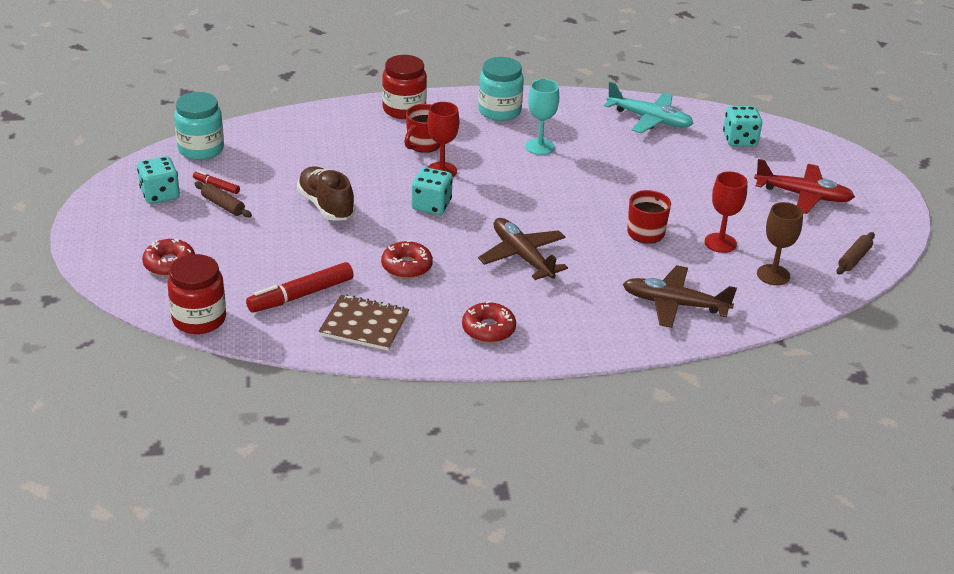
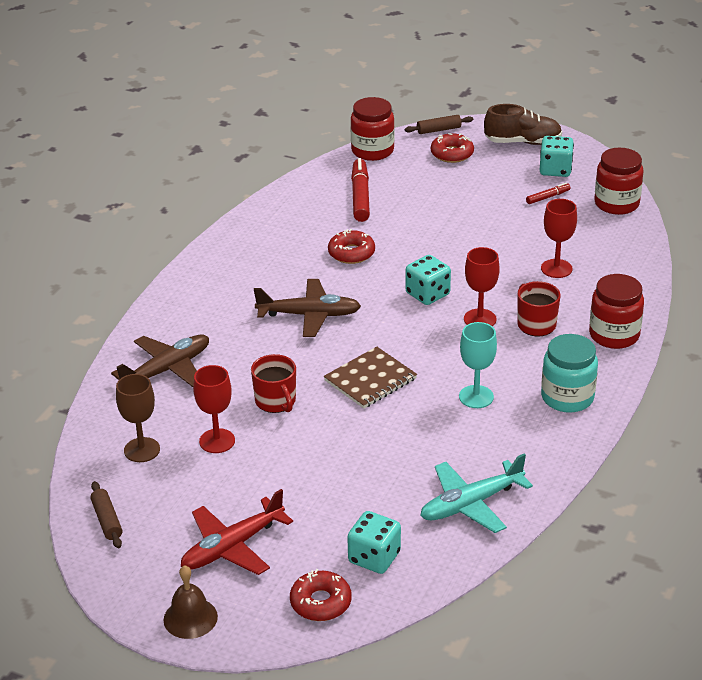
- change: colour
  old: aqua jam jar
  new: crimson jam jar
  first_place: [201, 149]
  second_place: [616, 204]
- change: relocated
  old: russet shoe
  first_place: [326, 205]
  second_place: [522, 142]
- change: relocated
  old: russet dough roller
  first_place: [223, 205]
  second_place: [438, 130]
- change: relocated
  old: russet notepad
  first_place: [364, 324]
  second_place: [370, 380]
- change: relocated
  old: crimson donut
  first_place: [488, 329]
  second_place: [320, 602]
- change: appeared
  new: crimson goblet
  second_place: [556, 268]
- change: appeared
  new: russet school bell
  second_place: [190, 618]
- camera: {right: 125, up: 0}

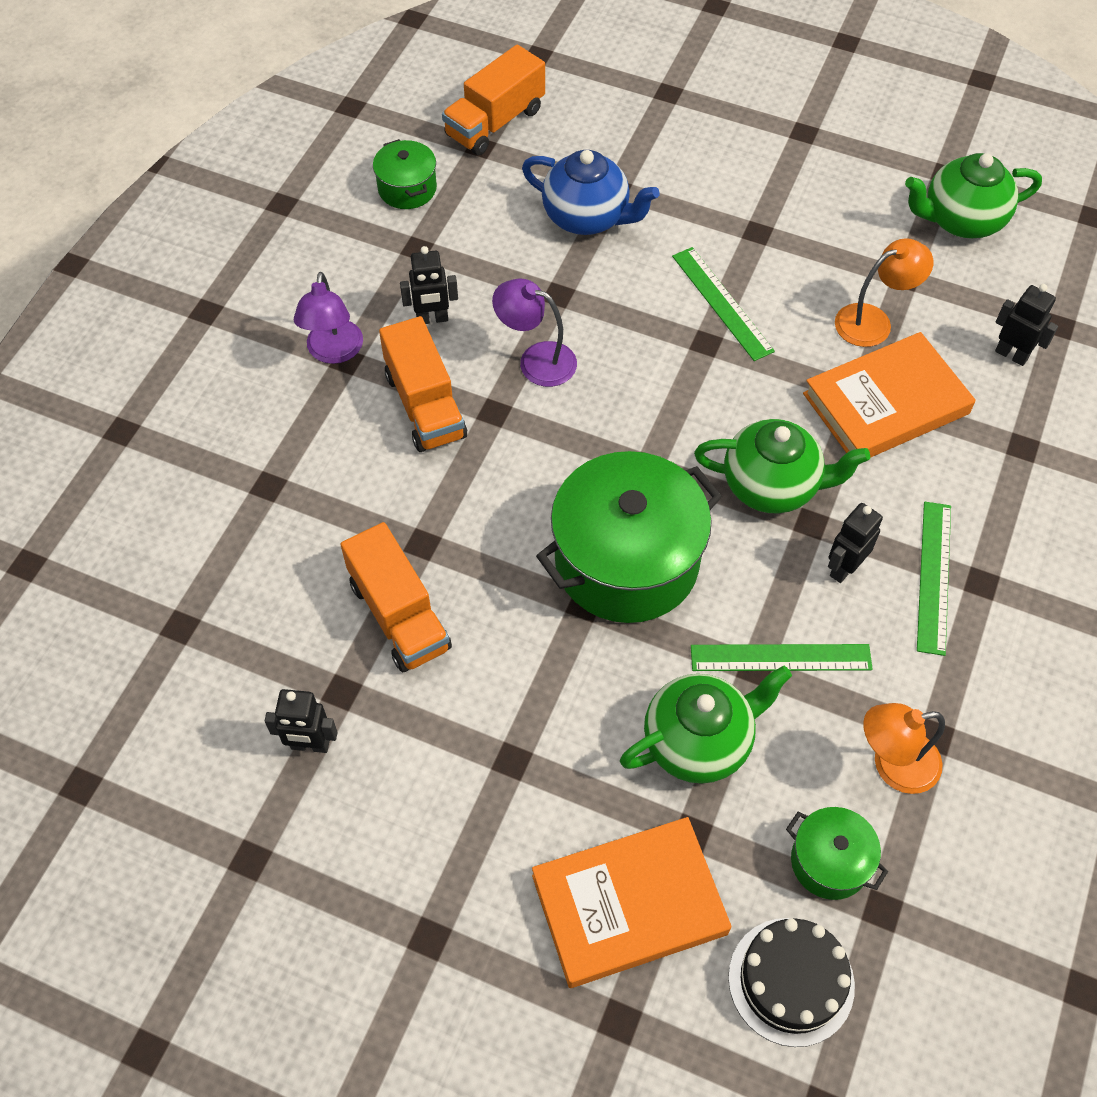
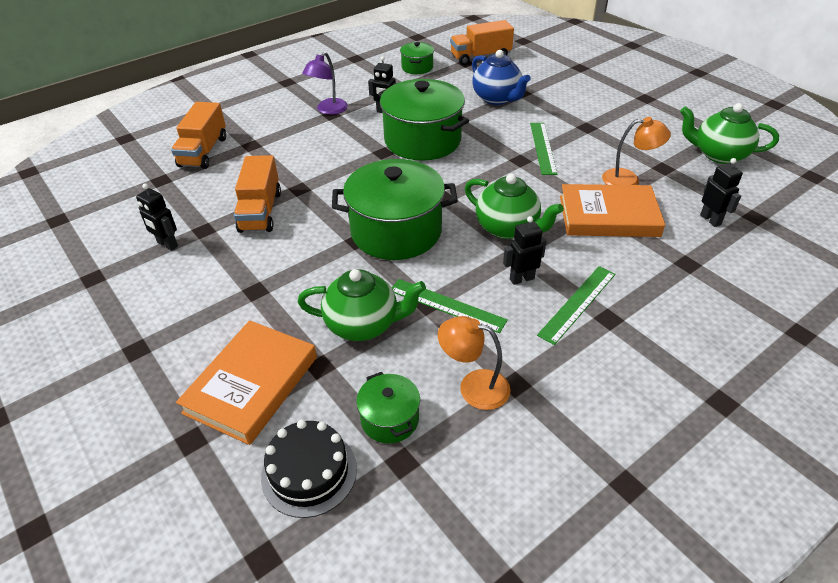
- change: exchanged
  old: violet desk lamp
  new: green stockpot
  first_place: [536, 360]
  second_place: [422, 140]
- change: relocated
  old: bright orange toy truck
  first_place: [425, 405]
  second_place: [203, 152]
- change: spun
  old: bright orange hardcover
  first_place: [629, 905]
  second_place: [252, 384]
  degrees: -75
- camera: {right: 30, up: -15}

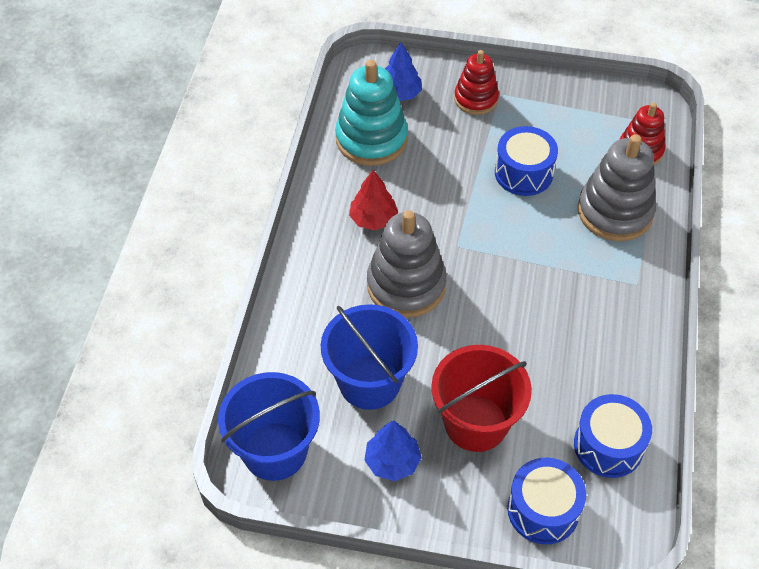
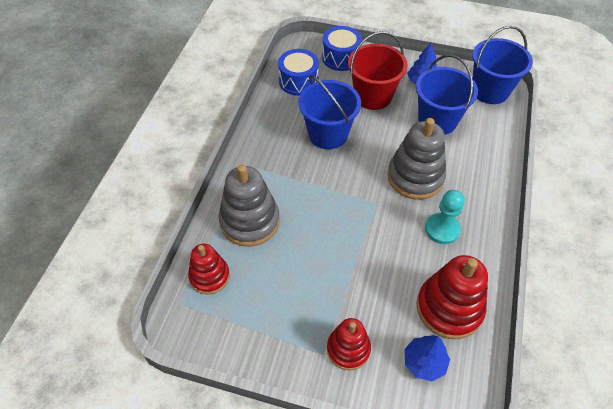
- change: colour
  old: aqua stacking toy
  new: crimson stacking toy
  first_place: [371, 139]
  second_place: [449, 308]
- change: missing
  old: royal blue drum
  first_place: [523, 173]
- change: exchanged
  old: crimson toy tree
  new: aqua game pawn
  first_place: [373, 219]
  second_place: [442, 229]
- change: appeared
  new: royal blue sand bucket
  second_place: [328, 134]
- camera: {right: -175, up: 0}

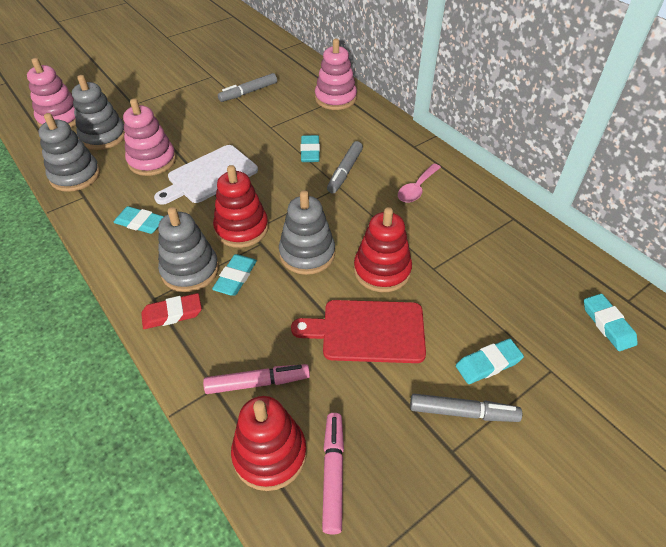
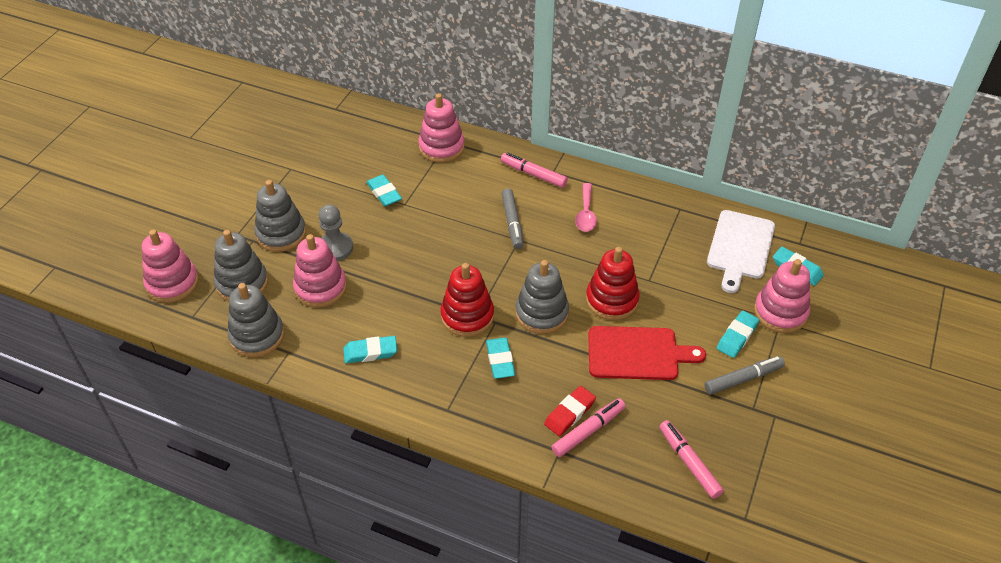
- change: missing
  old: ash-grey marker
  first_place: [248, 92]
- change: relocated
  old: aqua eraser
  first_place: [310, 152]
  second_place: [384, 193]
- change: relocated
  old: white bread board
  first_place: [209, 176]
  second_place: [740, 247]
- change: relocated
  old: ash-grey stacking toy
  first_place: [190, 270]
  second_place: [281, 234]
- change: relocated
  old: crimson eraser
  first_place: [172, 314]
  second_place: [569, 413]
- change: spun
  old: crimson bread board
  first_place: [367, 331]
  second_place: [637, 353]
  degrees: -150
- change: missing
  old: crimson stacking toy
  first_place: [270, 454]
- change: appeared
  new: rosy marker
  second_place: [533, 174]
- change: appeared
  new: ash-grey game pawn
  second_place: [335, 248]
- change: appeared
  new: rosy stacking toy
  second_place: [780, 312]
- camera: {right: -30, up: 0}

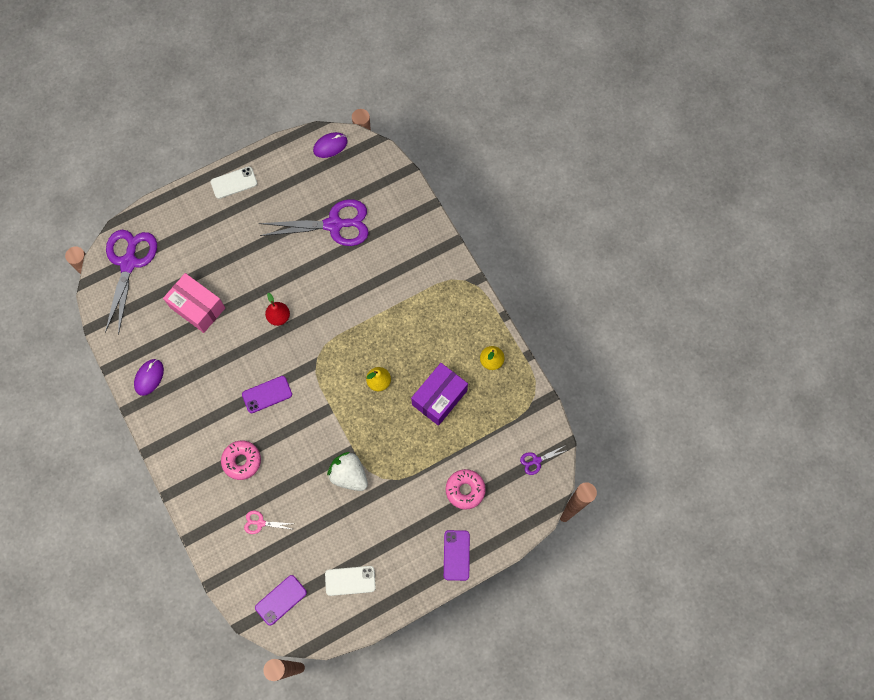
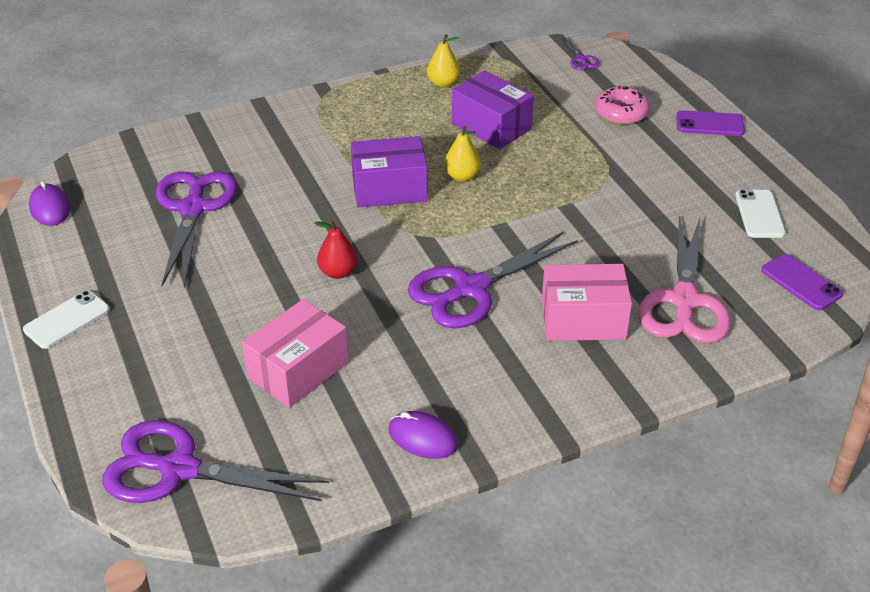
- change: spun
  old: white mobile phone
  first_place: [234, 182]
  second_place: [67, 320]
  degrees: 60
- change: exchanged
  old: violet mobile phone
  new: violet shears
  first_place: [267, 394]
  second_place: [471, 289]
- change: exchanged
  old: rosy donut
  new: rosy box
  first_place: [242, 461]
  second_place: [583, 320]
- change: missing
  old: white berry
  first_place: [349, 475]
- change: size
  old: rosy shears
  first_place: [260, 523]
  second_place: [684, 301]
  factor: 2.37
- change: appeared
  new: violet box
  second_place: [389, 189]
- camera: {right: -85, up: -30}

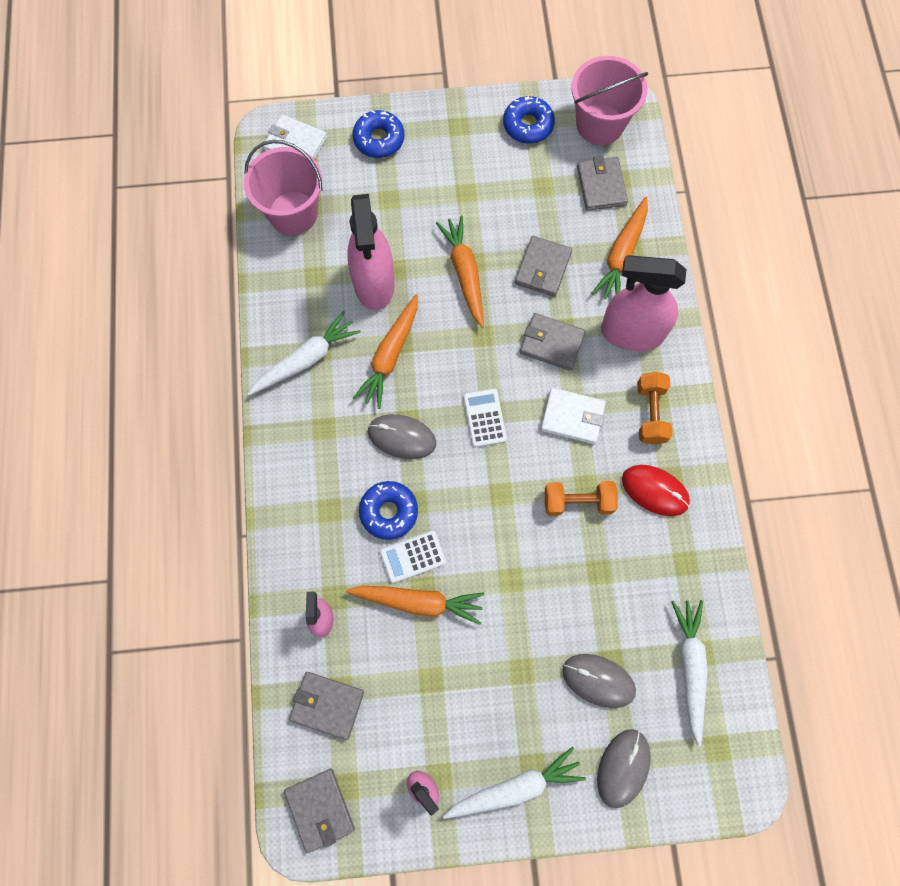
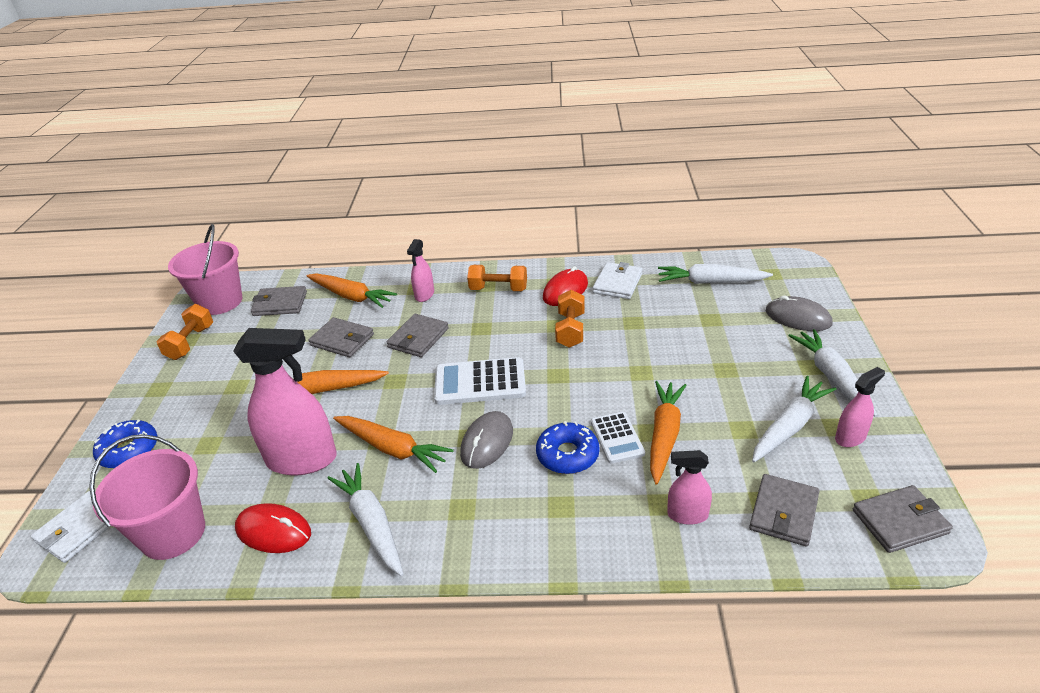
- change: exchanged
  old: royal blue donut
  new: bright orange free weight
  first_place: [528, 125]
  second_place: [190, 343]
- change: size
  old: rosy spray cleaner
  first_place: [632, 333]
  second_place: [424, 295]
  factor: 0.5
- change: relocated
  old: white billfold
  first_place: [572, 417]
  second_place: [617, 283]
- change: size
  old: white adding machine
  first_place: [484, 418]
  second_place: [480, 382]
  factor: 1.61
- change: missing
  old: ash-grey mouse
  first_place: [598, 680]
- change: appeared
  new: white carrot
  second_place: [789, 426]
- change: appeared
  new: crimson mouse
  second_place: [273, 531]
- camera: {right: -80, up: -35}

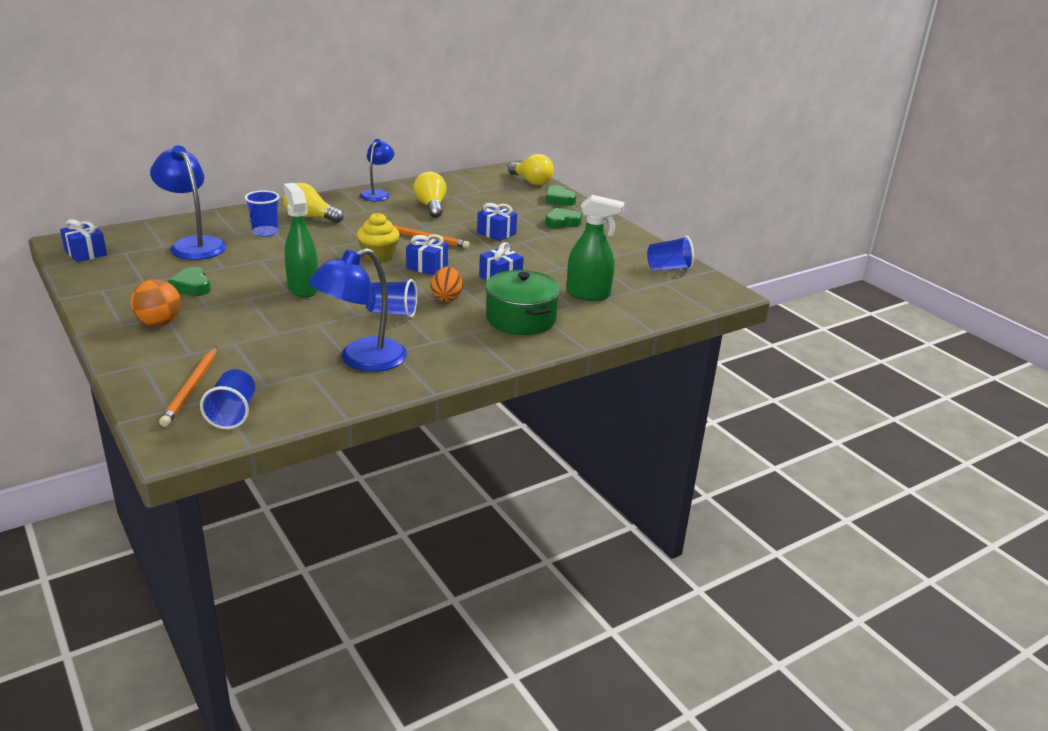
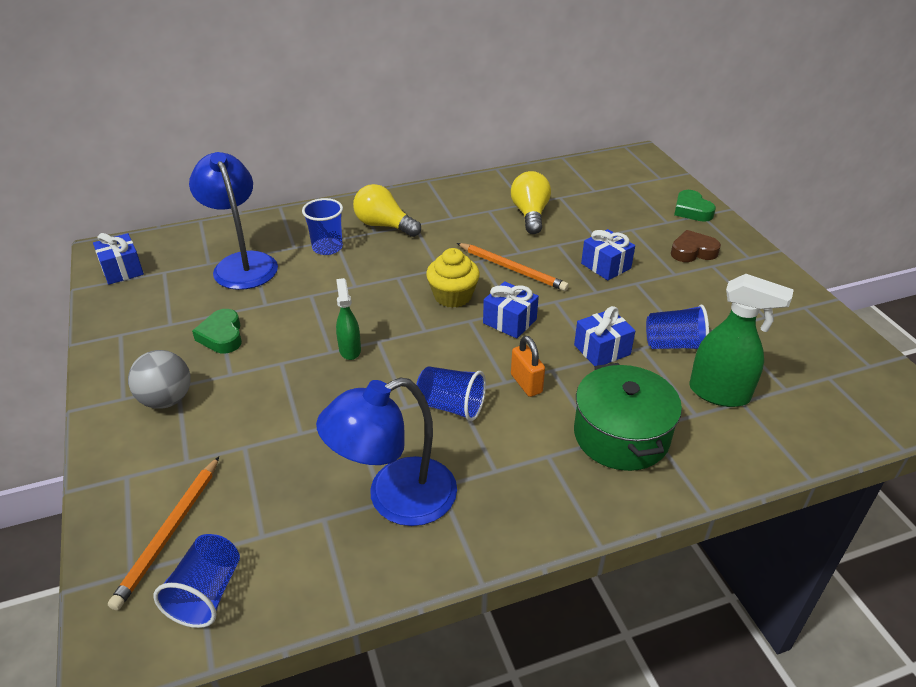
- change: missing
  old: royal blue desk lamp
  first_place: [377, 194]
- change: missing
  old: yellow light bulb
  first_place: [531, 181]
- change: size
  old: green spray cleaner
  first_place: [303, 288]
  second_place: [350, 350]
  factor: 0.59
- change: colour
  old: green love heart
  new: russet love heart
  first_place: [562, 222]
  second_place: [693, 251]
- change: relocated
  old: royal blue tumbler
  first_place: [668, 268]
  second_place: [674, 344]
- change: exchanged
  old: bright orange egg shape
  new: bright orange small lock
  first_place: [446, 298]
  second_place: [526, 383]
- change: colour
  old: bright orange ball
  new: ash-grey ball
  first_place: [159, 323]
  second_place: [166, 399]
- camera: {right: 15, up: 10}

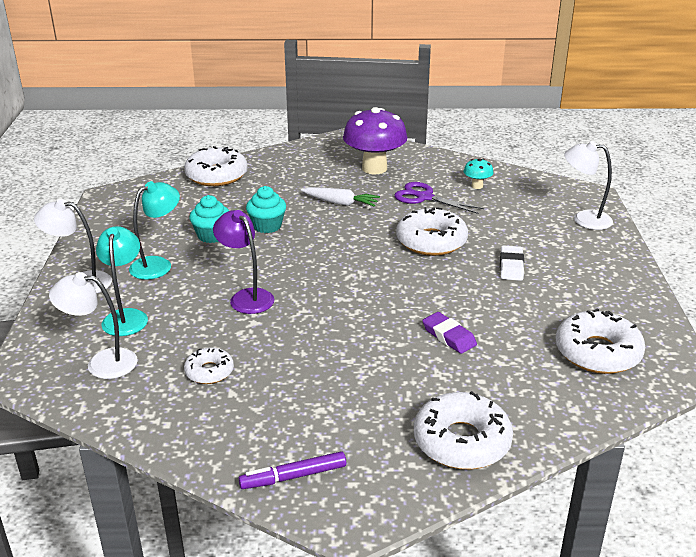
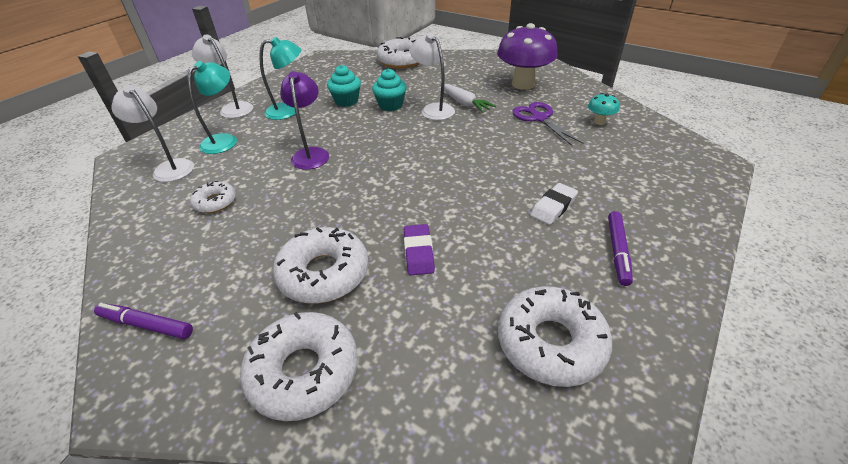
- change: relocated
  old: white desk lamp
  first_place: [584, 219]
  second_place: [433, 109]
- change: relocated
  old: white donut
  first_place: [431, 241]
  second_place: [324, 273]
- change: appeared
  new: violet marker
  second_place: [618, 251]
- camera: {right: 35, up: 10}

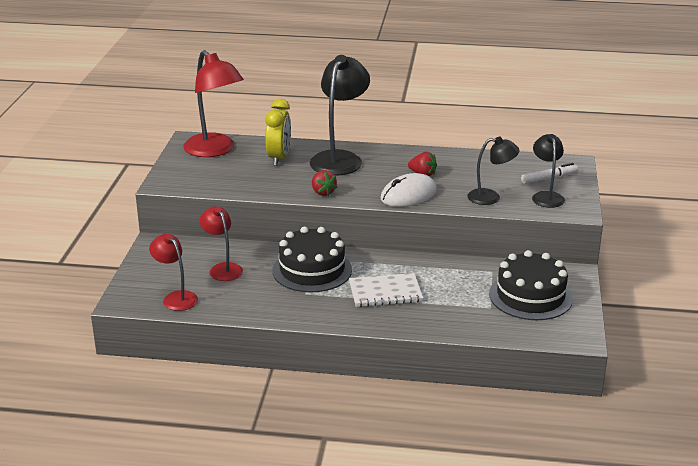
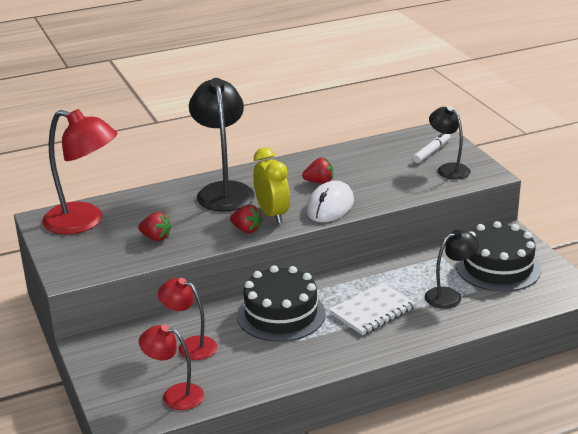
- change: relocated
  old: yellow clock
  first_place: [279, 158]
  second_place: [272, 214]
- change: relocated
  old: jet-black desk lamp
  first_place: [491, 197]
  second_place: [449, 295]
- change: appeared
  new: crimson berry
  second_place: [156, 238]
- camera: {right: -30, up: 0}

